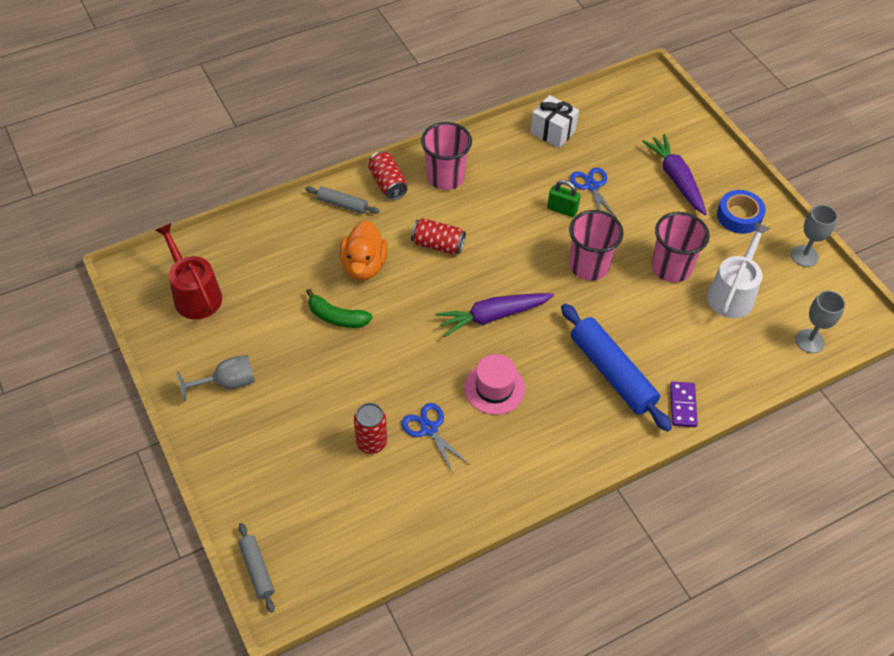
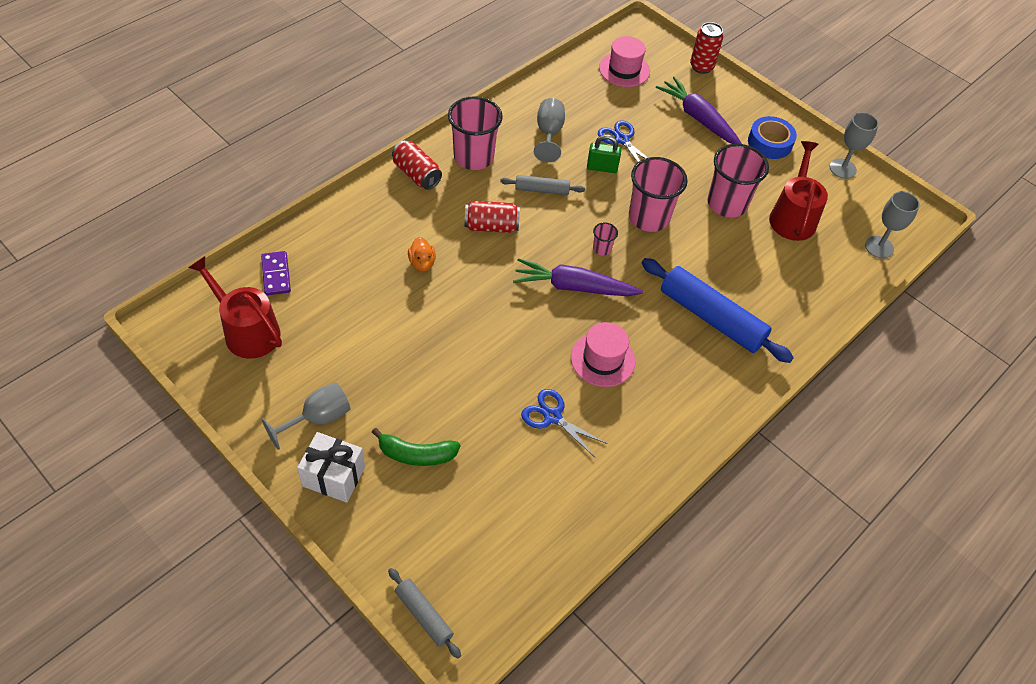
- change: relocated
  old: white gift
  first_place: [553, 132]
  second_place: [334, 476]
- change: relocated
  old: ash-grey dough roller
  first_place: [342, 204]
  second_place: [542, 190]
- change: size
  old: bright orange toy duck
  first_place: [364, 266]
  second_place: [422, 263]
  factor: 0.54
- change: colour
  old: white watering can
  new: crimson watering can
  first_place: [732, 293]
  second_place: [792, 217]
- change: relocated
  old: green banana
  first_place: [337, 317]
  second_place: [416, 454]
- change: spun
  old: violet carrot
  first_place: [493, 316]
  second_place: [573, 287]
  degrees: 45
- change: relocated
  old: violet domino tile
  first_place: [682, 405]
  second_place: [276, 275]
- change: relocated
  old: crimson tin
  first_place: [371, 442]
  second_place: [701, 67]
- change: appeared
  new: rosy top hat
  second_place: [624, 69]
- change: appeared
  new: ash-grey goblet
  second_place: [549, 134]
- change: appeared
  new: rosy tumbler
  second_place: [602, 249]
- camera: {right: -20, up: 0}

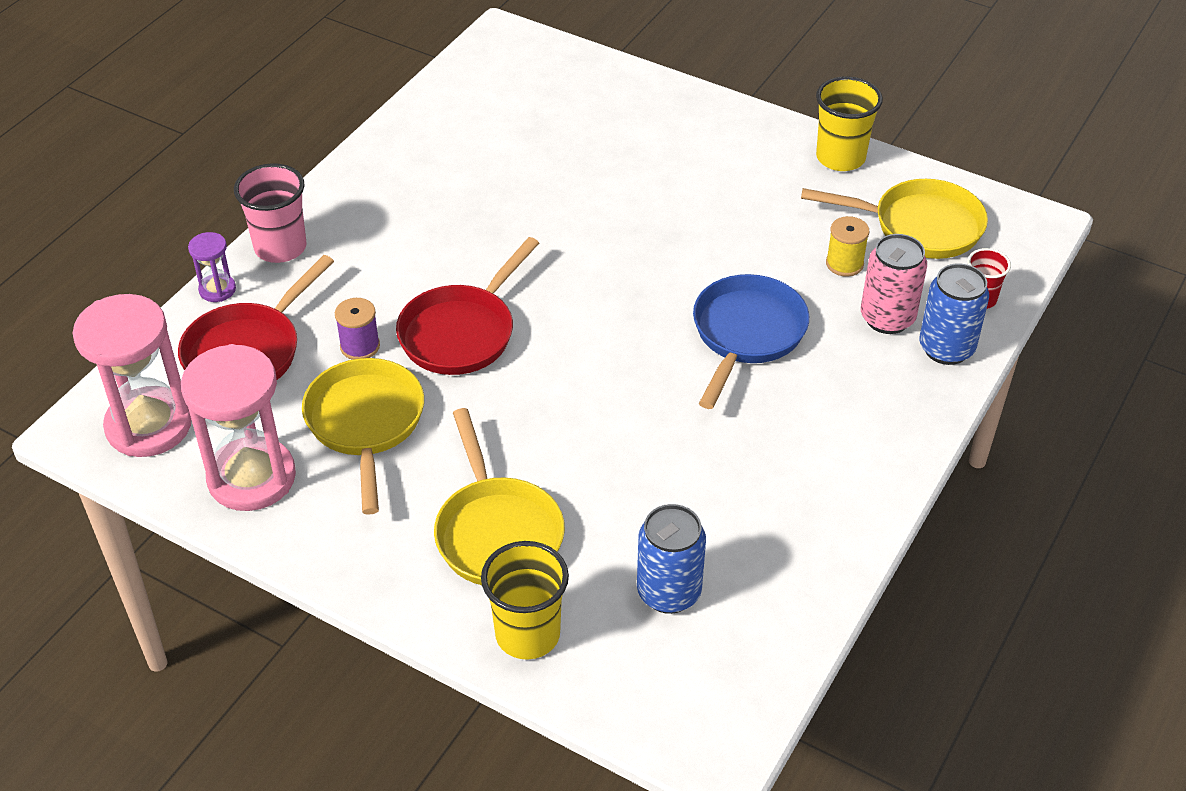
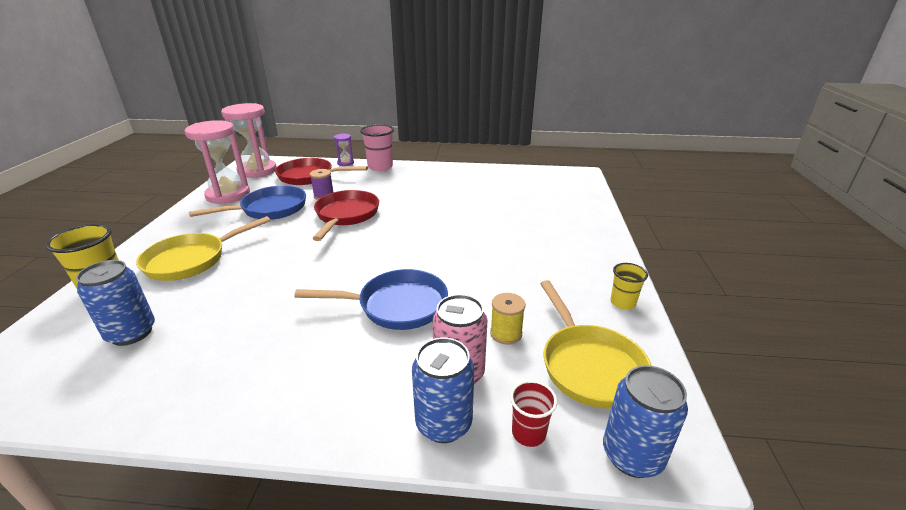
- change: size
  old: yellow tumbler
  first_place: [840, 158]
  second_place: [622, 303]
  factor: 0.6
- change: spun
  old: crimson frying pan
  first_place: [461, 333]
  second_place: [346, 215]
  degrees: 90
- change: colour
  old: yellow frying pan
  new: royal blue frying pan
  first_place: [365, 423]
  second_place: [270, 209]
- change: appeared
  new: royal blue tin
  second_place: [632, 455]
- camera: {right: 65, up: -15}

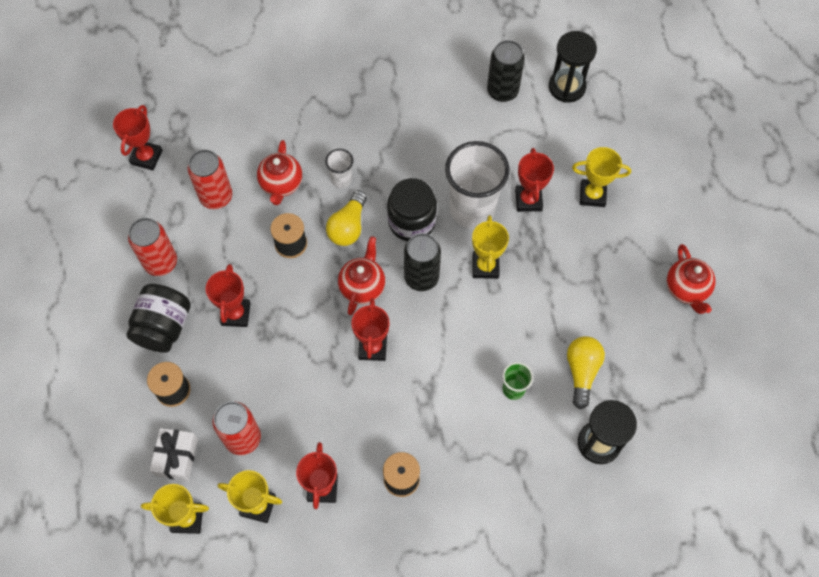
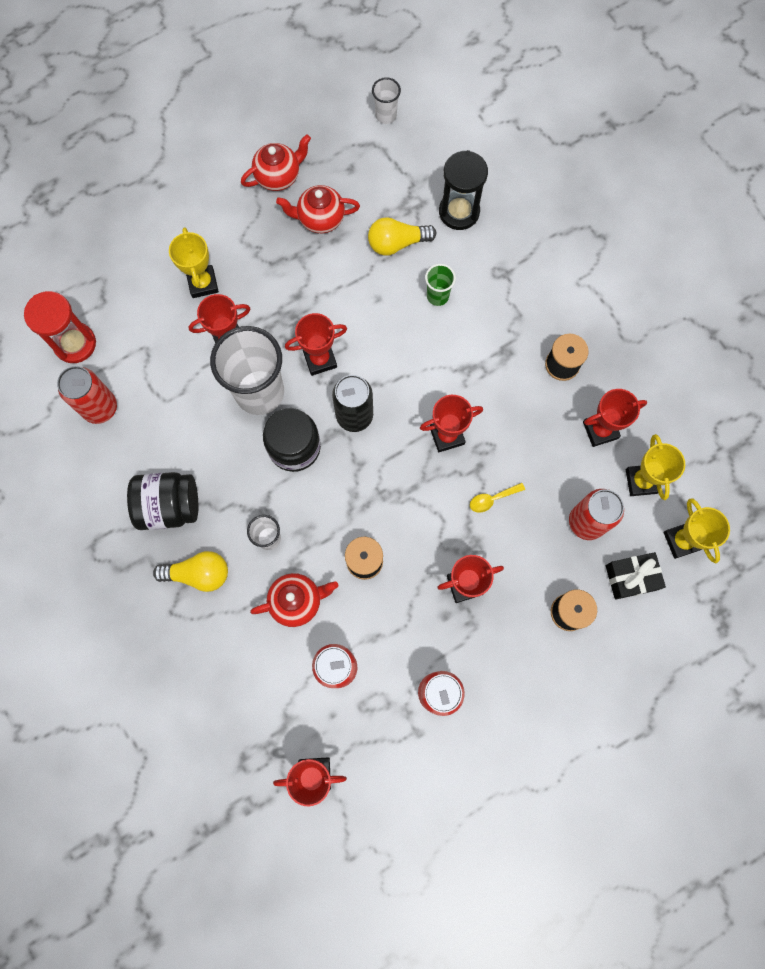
- change: colour
  old: jet-black sandglass
  new: crimson sandglass
  first_place: [567, 87]
  second_place: [75, 344]
- change: colour
  old: jet-black tin
  new: crimson tin
  first_place: [502, 91]
  second_place: [100, 408]
- change: relocated
  old: yellow light bulb
  first_place: [348, 226]
  second_place: [199, 574]
- change: colour
  old: yellow award cup
  new: crimson award cup
  first_place: [485, 266]
  second_place: [320, 359]
- change: relocated
  old: crimson china teapot
  first_place: [362, 286]
  second_place: [320, 219]
- change: relocated
  old: jet-black jam jar
  first_place: [164, 327]
  second_place: [169, 506]
- change: colour
  old: white gift
  new: jet-black gift
  first_place: [177, 457]
  second_place: [631, 577]
- change: appeared
  new: white tumbler
  second_place: [386, 115]
- change: appeared
  new: yellow spoon
  second_place: [492, 499]
- camera: {right: -110, up: 10}

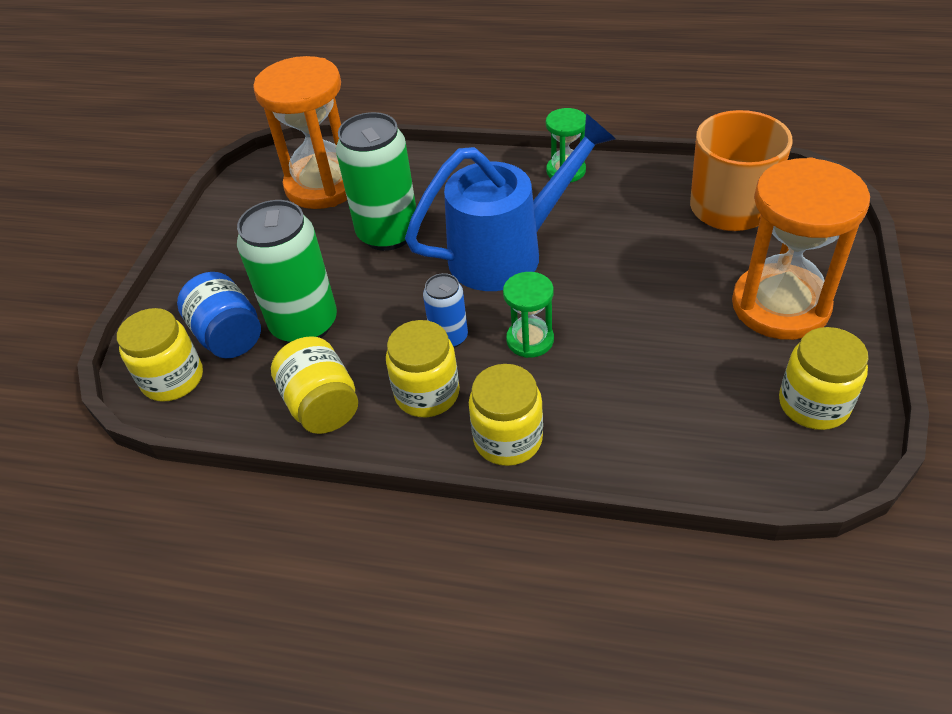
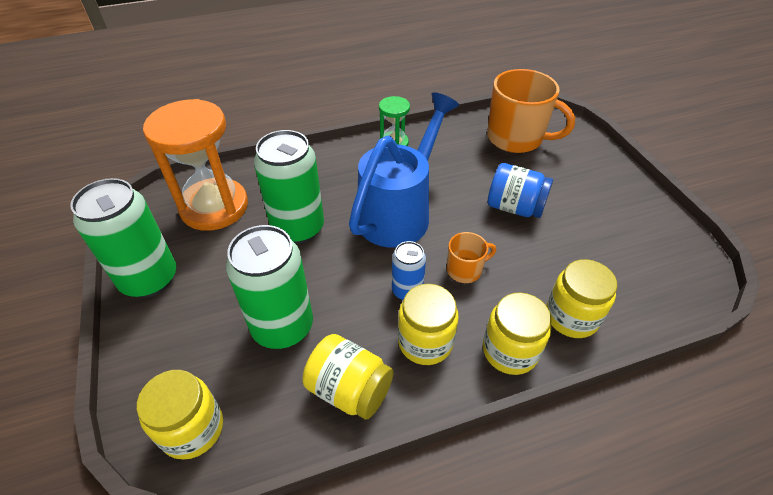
- change: missing
  old: bright orange sandglass
  first_place: [780, 306]
- change: relocated
  old: royal blue jam jar
  first_place: [228, 336]
  second_place: [514, 207]
- change: exchanged
  old: green sandglass
  new: bright orange mug
  first_place: [530, 340]
  second_place: [465, 270]
- change: relocated
  old: yellow jam jar
  first_place: [813, 404]
  second_place: [571, 317]
- change: appeared
  new: green tin
  second_place: [149, 279]
- camera: {right: -35, up: 0}

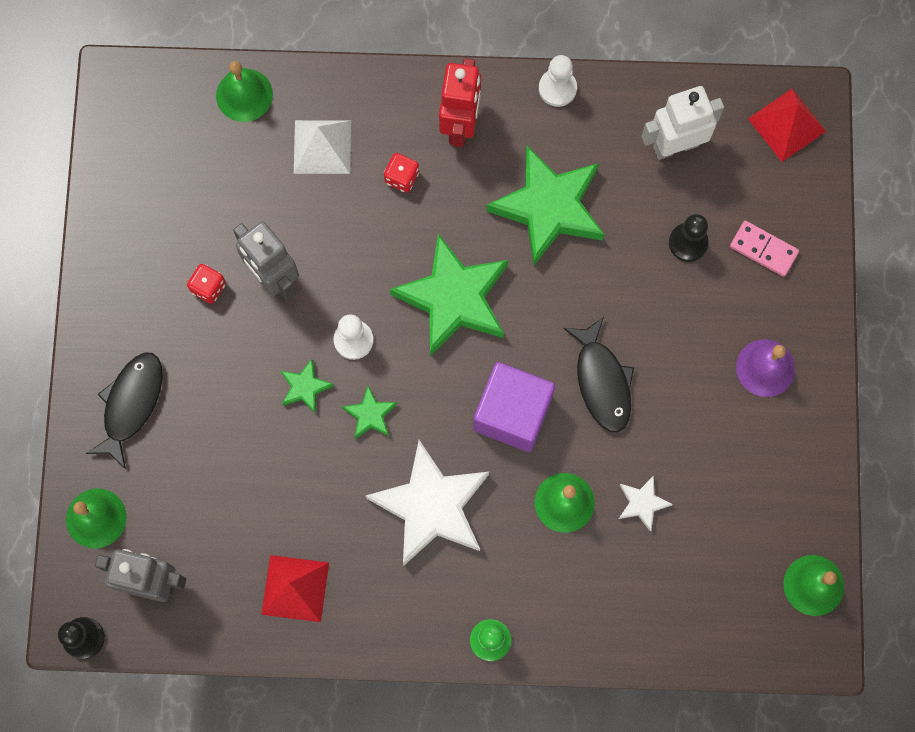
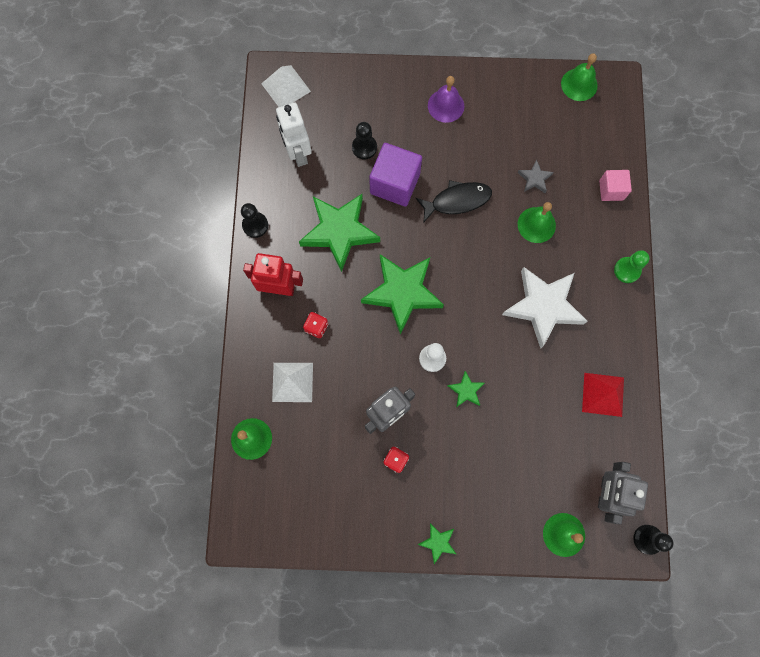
- change: colour
  old: white game pawn
  new: jet-black game pawn
  first_place: [557, 88]
  second_place: [255, 225]
- change: colour
  old: crimson pyramid shape
  new: white pyramid shape
  first_place: [787, 125]
  second_place: [286, 87]
- change: missing
  old: rosy domino tile
  first_place: [763, 249]
- change: missing
  old: jet-black fish figure
  first_place: [131, 404]
- change: relocated
  old: violet block
  first_place: [512, 413]
  second_place: [395, 183]
- change: relocated
  old: green five-pointed star
  first_place: [370, 415]
  second_place: [438, 542]
- change: colour
  old: white five-pointed star
  new: ash-grey five-pointed star
  first_place: [642, 503]
  second_place: [534, 179]
- change: appeared
  new: rosy block
  second_place: [611, 190]
- camera: {right: -90, up: 0}

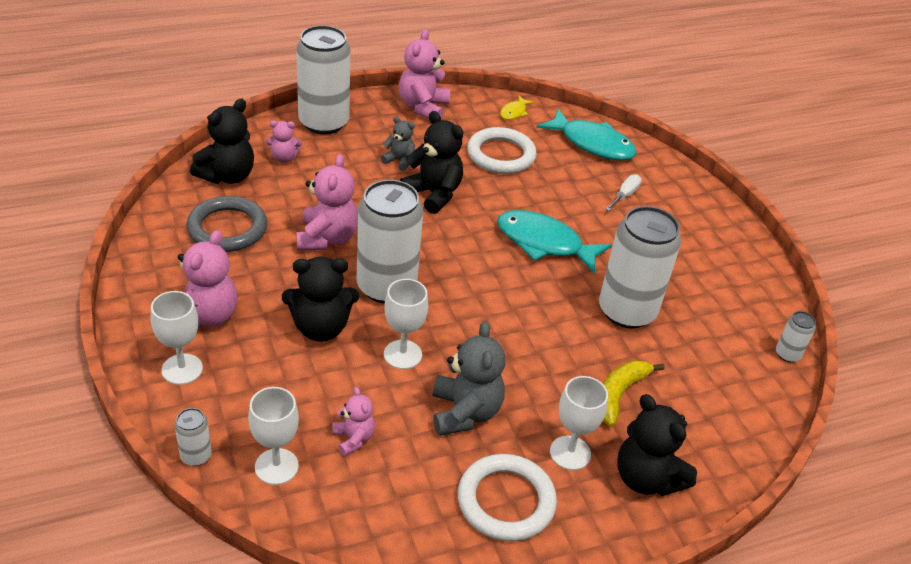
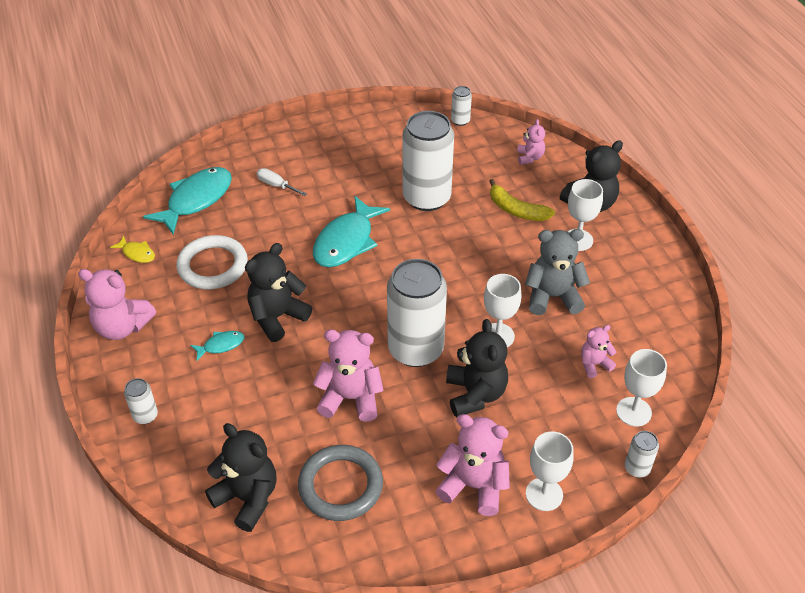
- change: size
  old: white tin
  first_place: [324, 123]
  second_place: [145, 416]
  factor: 0.43
- change: exchanged
  old: ash-grey stuffed bear
  new: aqua fish figure
  first_place: [399, 161]
  second_place: [221, 345]
- change: relocated
  old: rosy stuffed bear
  first_place: [284, 158]
  second_place: [529, 157]
- change: missing
  old: white ring
  first_place: [506, 501]
- camera: {right: -85, up: 5}

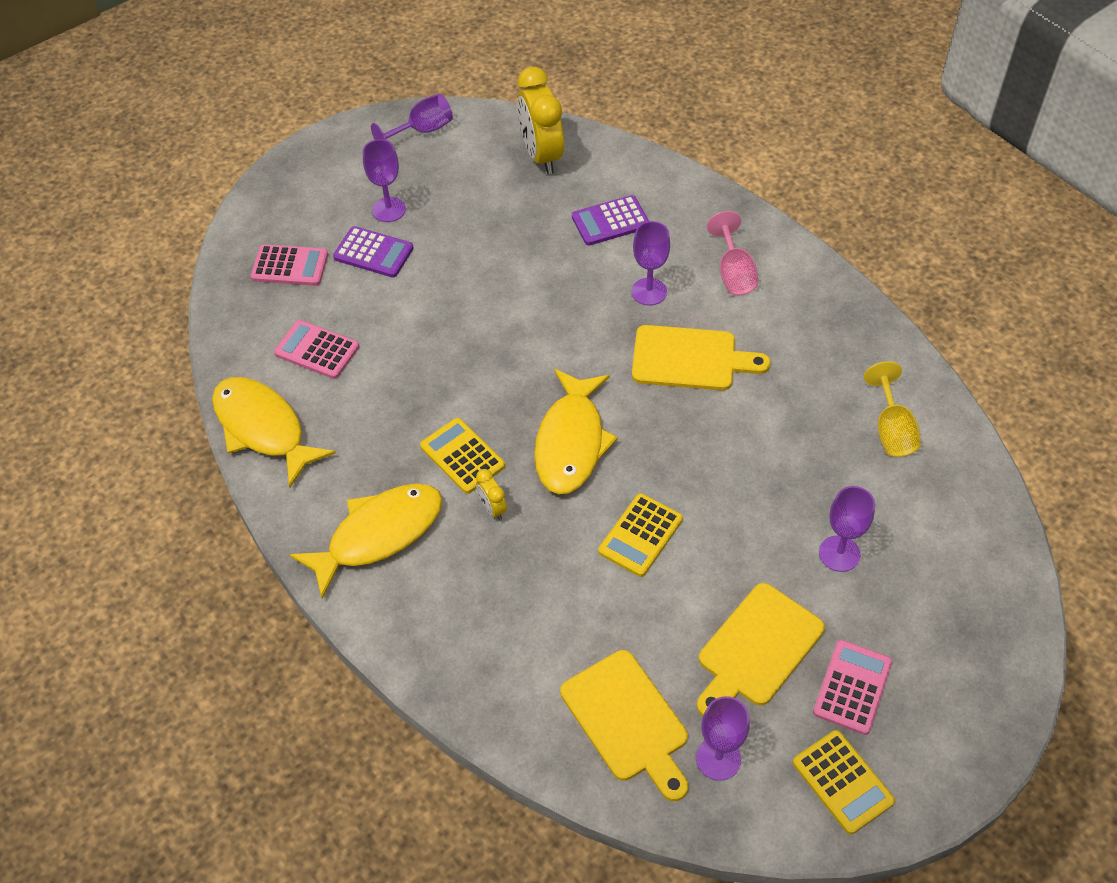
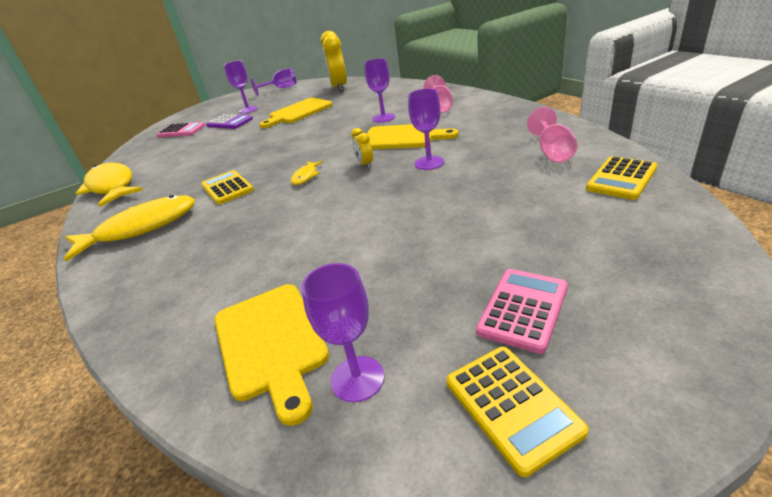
- change: missing
  old: violet adding machine
  first_place: [610, 221]
- change: missing
  old: rosy adding machine
  first_place: [317, 350]
- change: colour
  old: yellow goblet
  new: rosy goblet
  first_place: [891, 429]
  second_place: [552, 152]
- change: size
  old: yellow fish figure
  first_place: [571, 442]
  second_place: [306, 176]
  factor: 0.44
- change: relocated
  old: yellow clock
  first_place: [492, 508]
  second_place: [365, 164]
- change: relocated
  old: violet goblet
  first_place: [839, 553]
  second_place: [429, 163]
- change: relocated
  old: yellow adding machine
  first_place: [640, 535]
  second_place: [621, 178]
- change: relocated
  old: yellow bread board
  first_place: [757, 649]
  second_place: [298, 112]
- camera: {right: 10, up: -20}

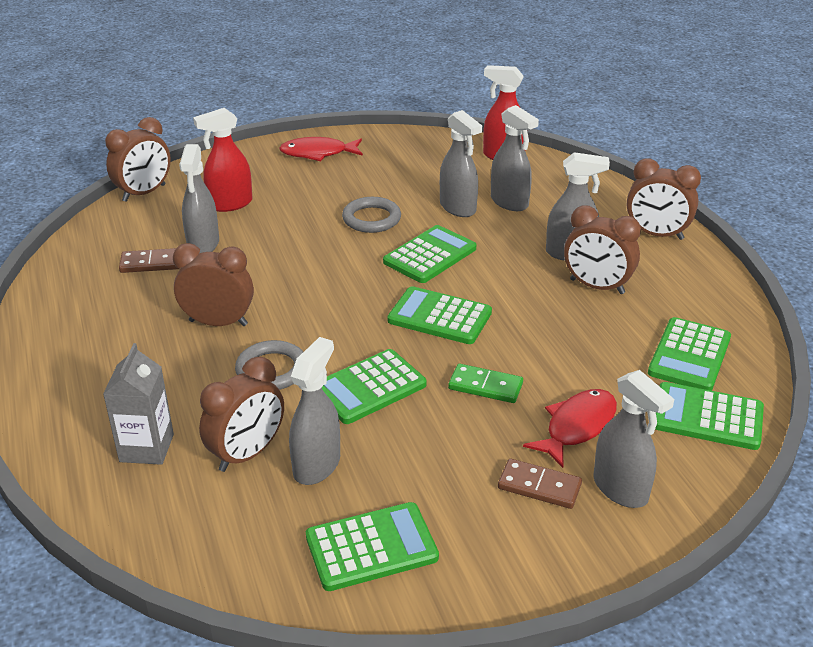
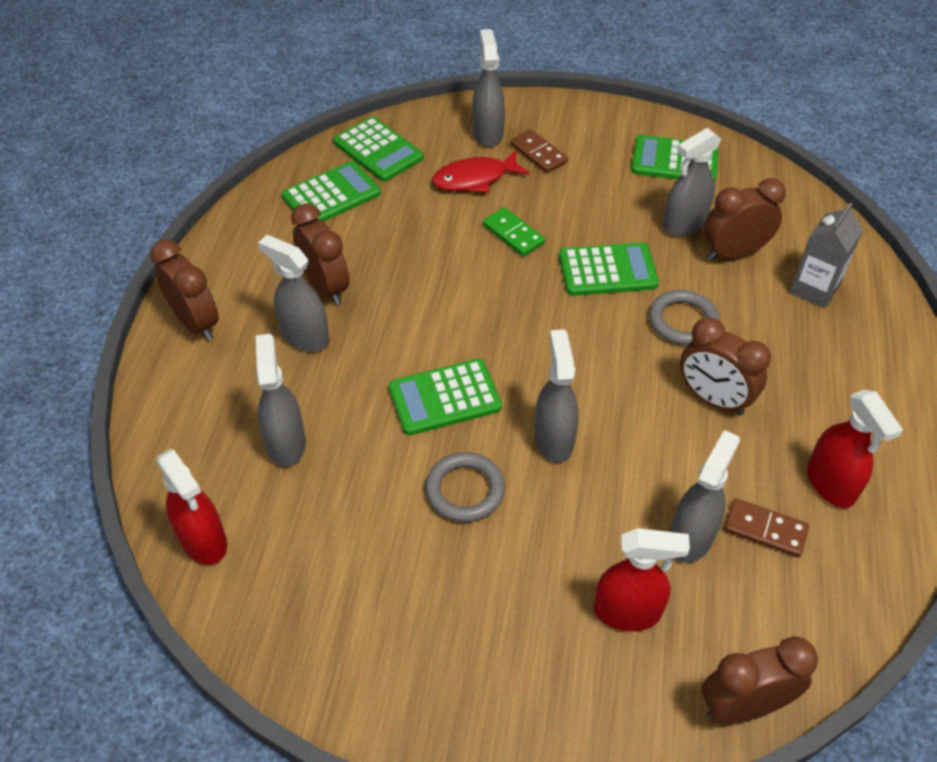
- change: relocated
  old: ash-grey spray cleaner
  first_place: [458, 208]
  second_place: [554, 439]
- change: missing
  old: crimson fish figure
  first_place: [318, 153]
- change: missing
  old: green adding machine
  first_place: [439, 317]
- change: appeared
  new: crimson spray cleaner
  second_place: [830, 484]
- camera: {right: -150, up: 15}

